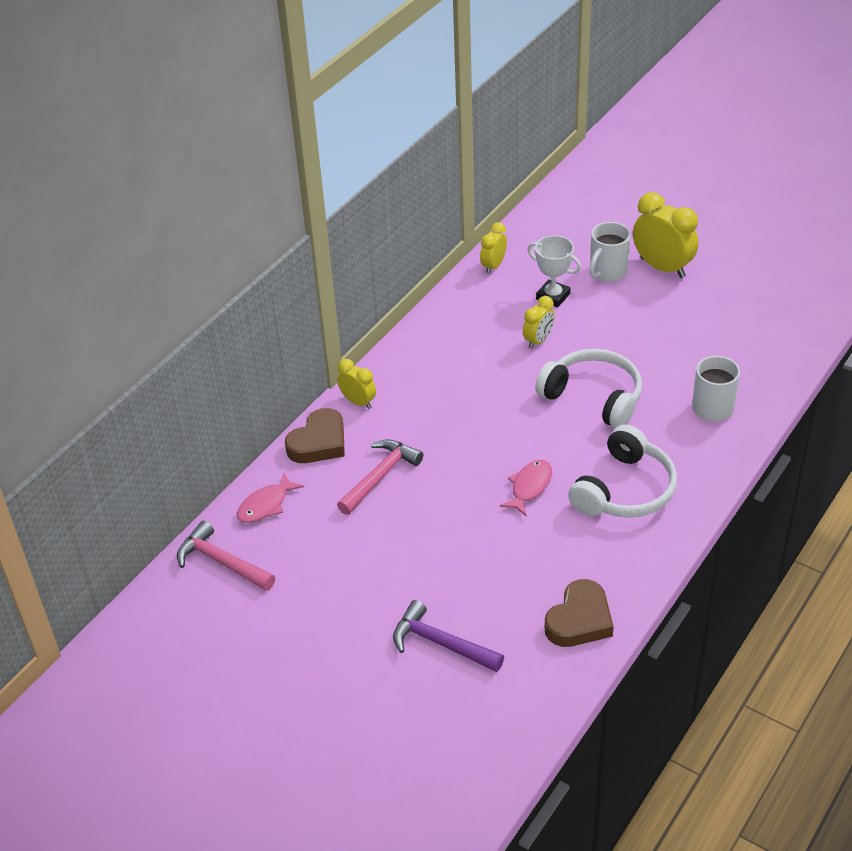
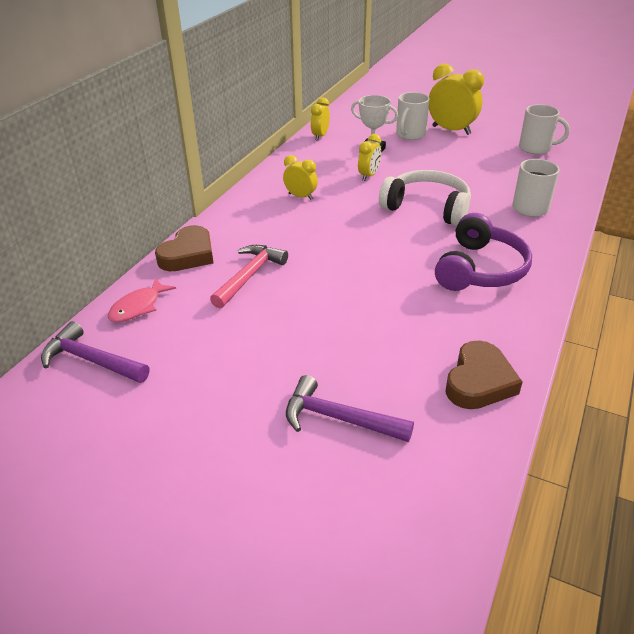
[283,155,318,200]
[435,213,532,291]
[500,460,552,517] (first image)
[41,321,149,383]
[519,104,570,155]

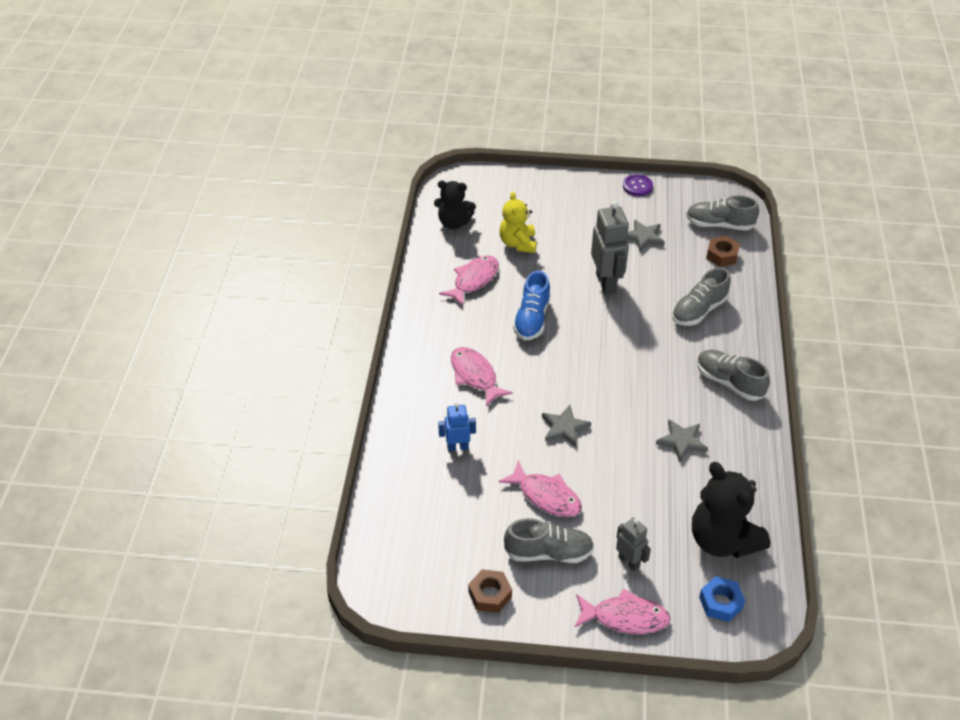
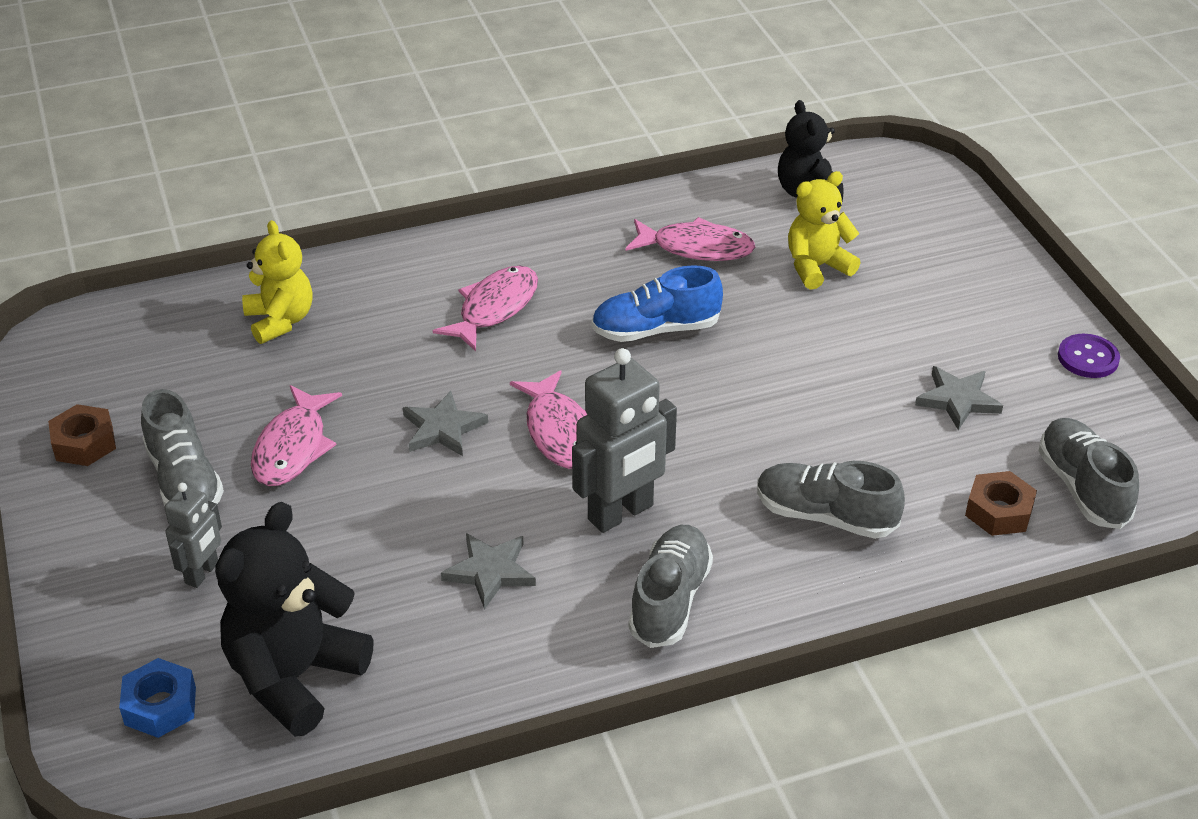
[572,348,677,533]
[438,402,476,451] (first image)
[510,370,588,469]
[242,220,312,344]

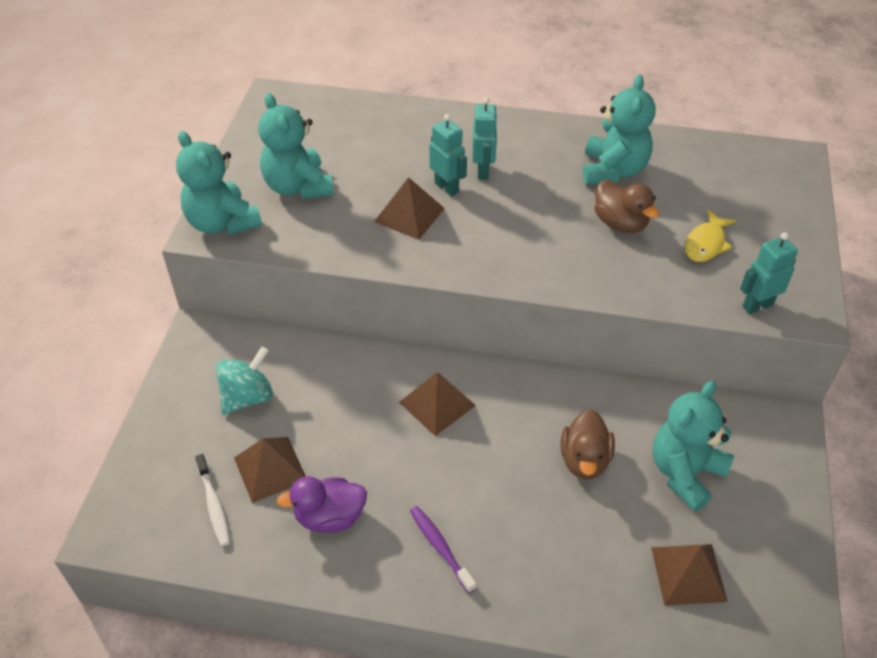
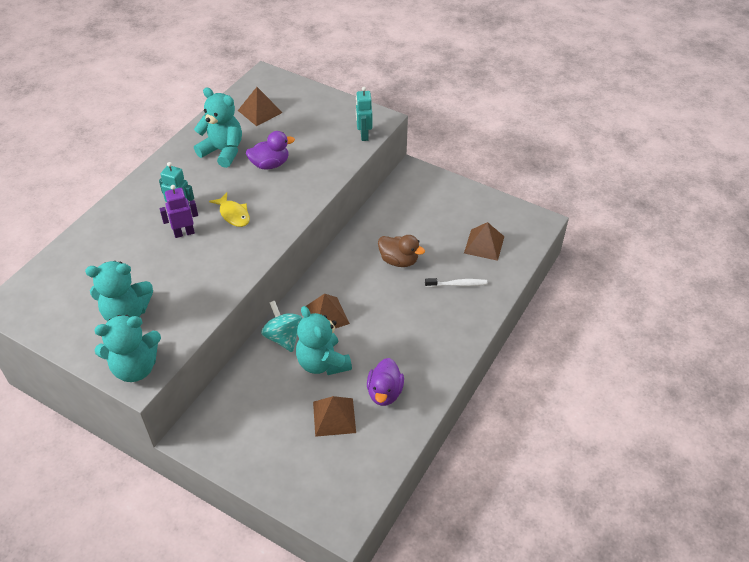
[160,185,198,238]
[238,87,283,126]
[246,131,295,170]
[209,192,250,227]
[261,301,302,352]
[296,306,352,375]
[425,278,488,287]
[410,506,476,593] (first image)

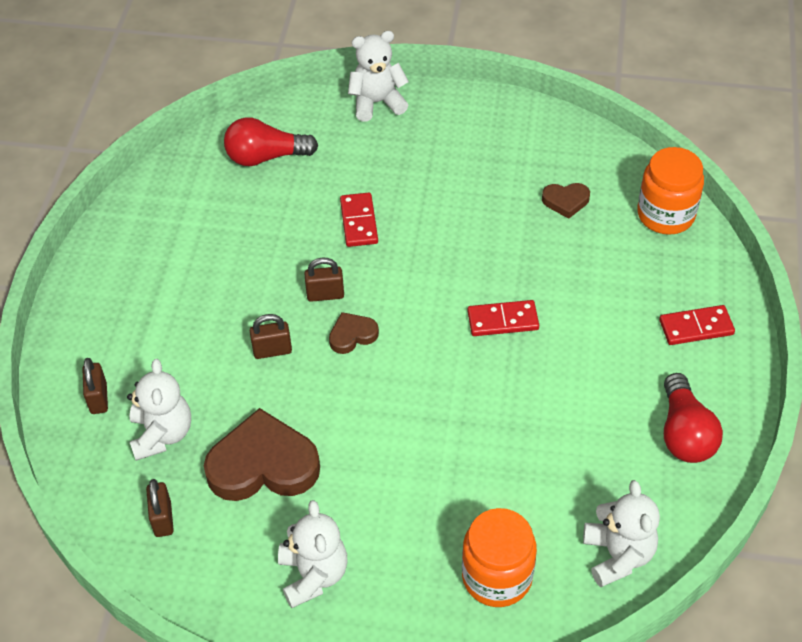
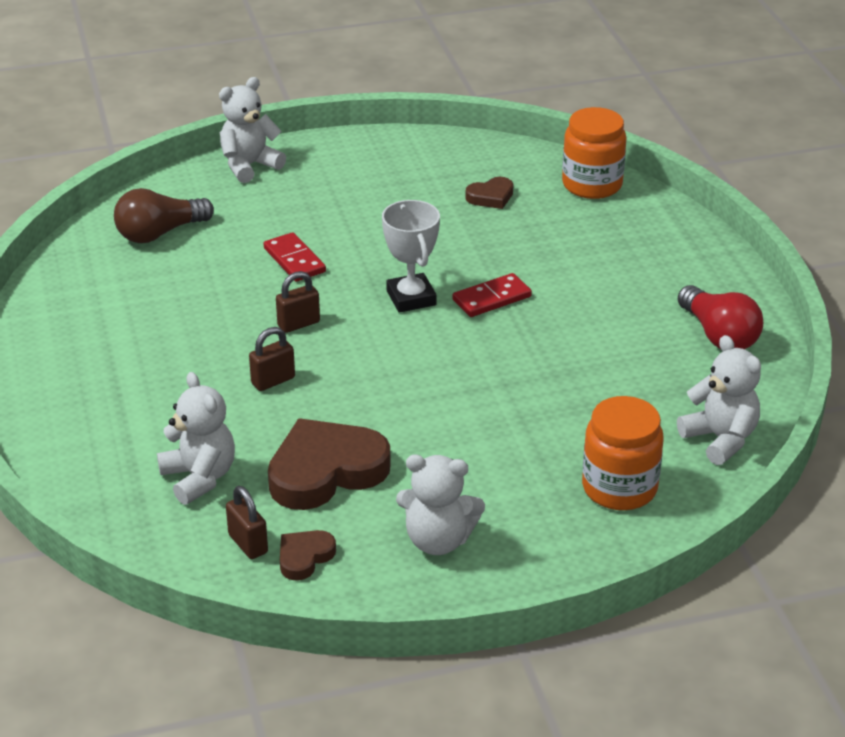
[114,188,214,243]
[659,305,735,345] (first image)
[280,530,336,581]
[82,358,108,414] (first image)
[396,455,485,555]
[382,200,440,313]

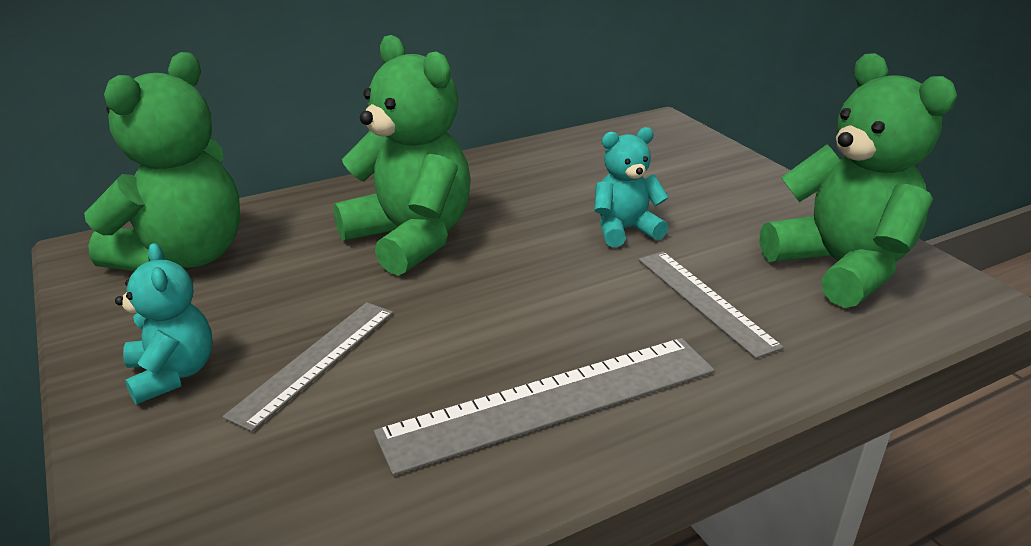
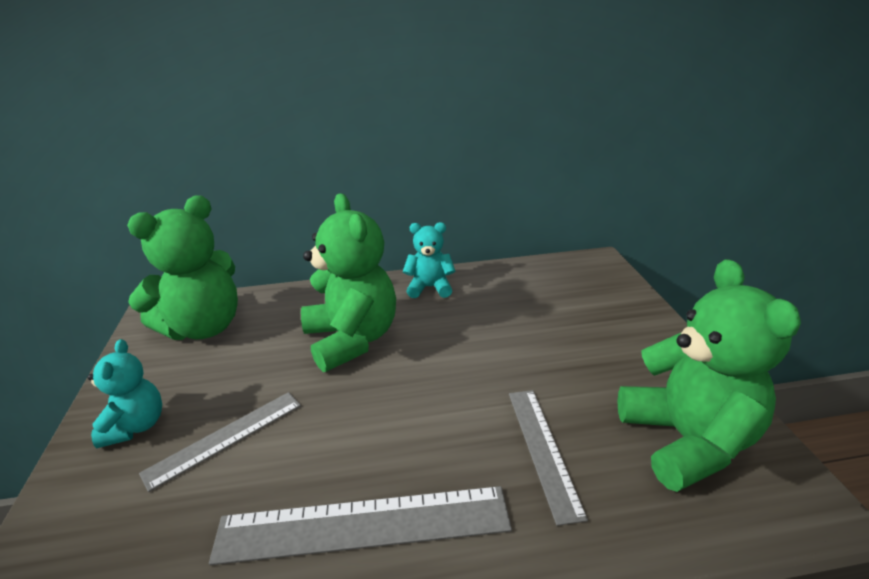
[403,222,455,298]

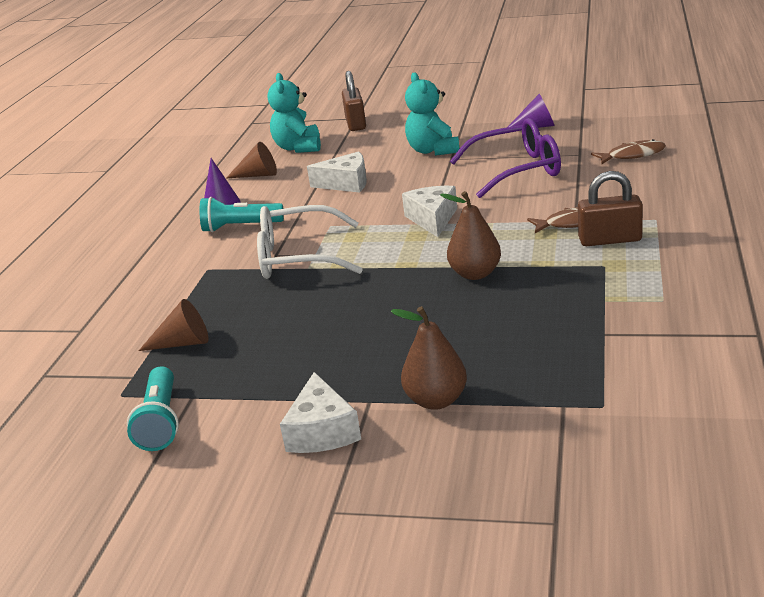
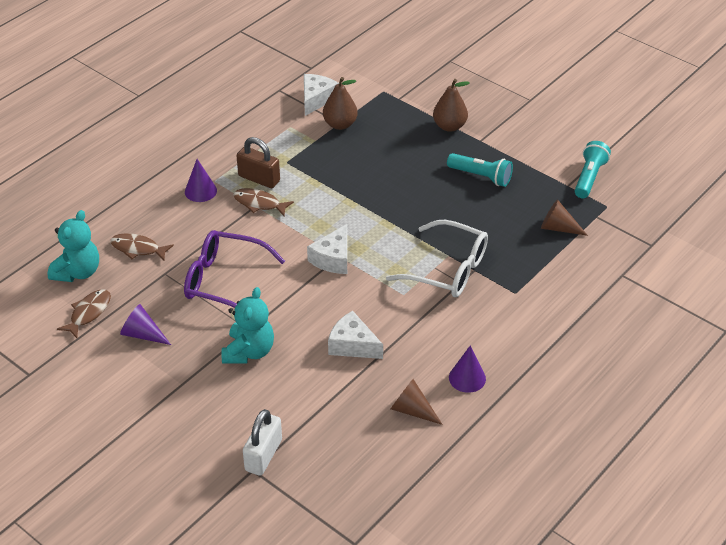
[243,409,282,476]
[47,210,99,282]
[323,77,358,130]
[447,153,513,187]
[304,74,339,116]
[185,159,217,202]
[57,289,111,338]

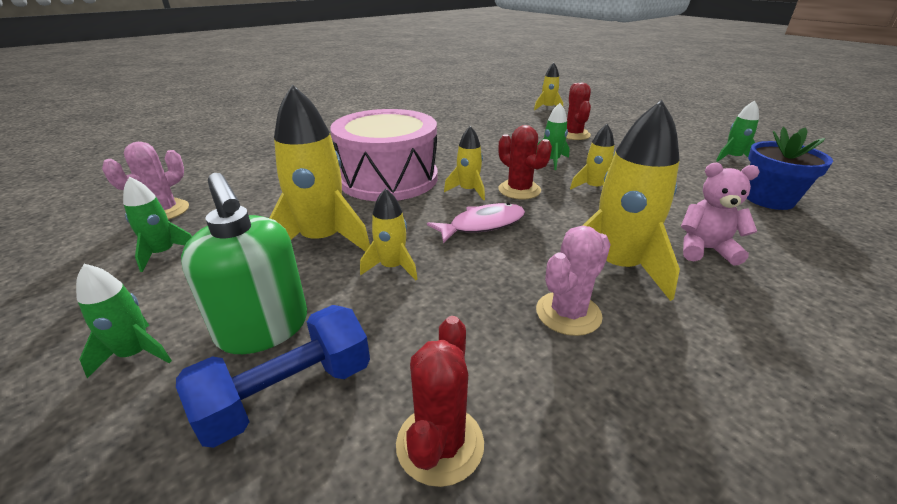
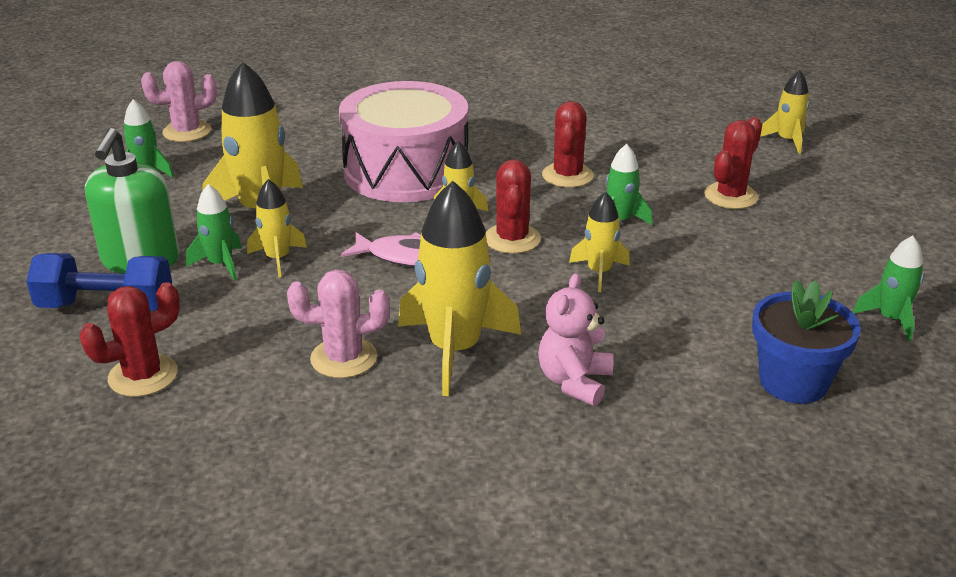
[538,273,614,406]
[186,184,242,280]
[542,101,594,188]

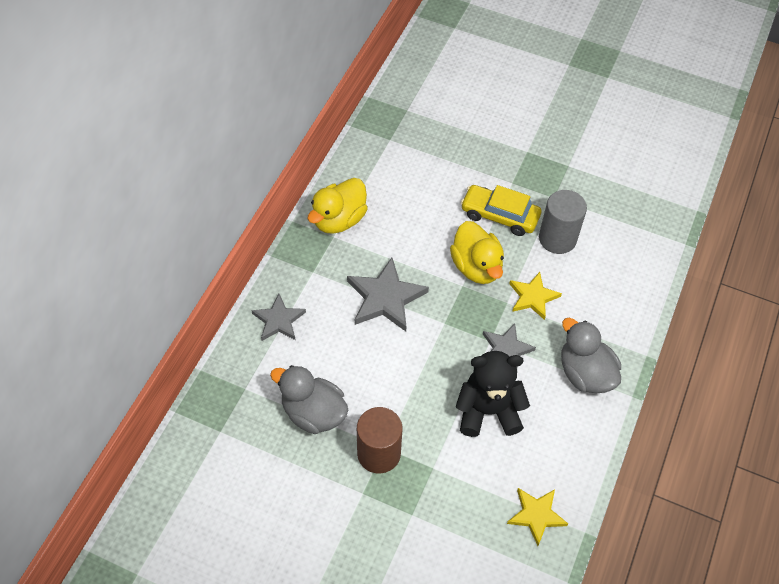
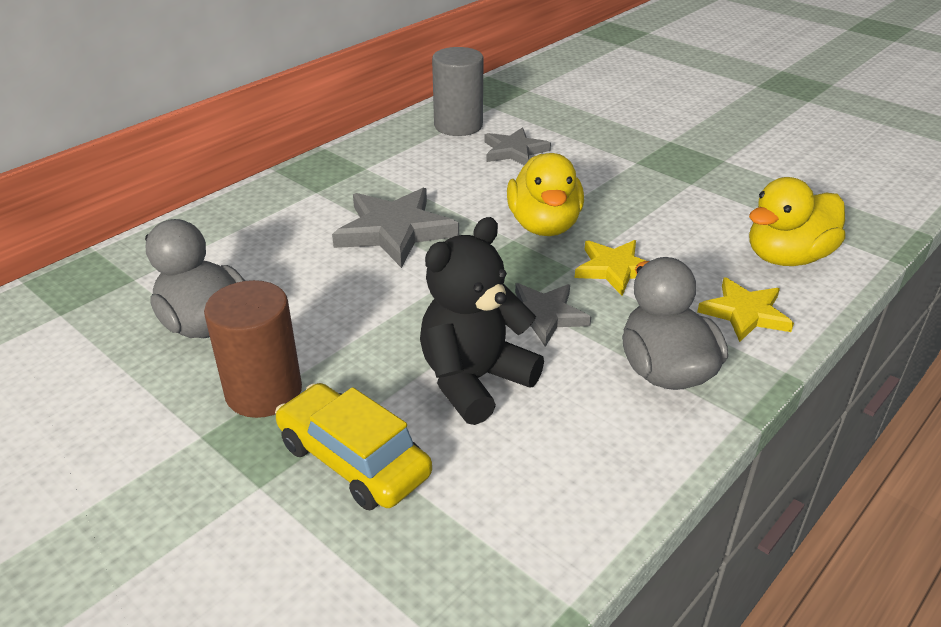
[749,177,845,266]
[275,383,432,510]
[432,47,484,136]
[484,127,551,165]
[420,217,544,425]
[697,277,794,342]

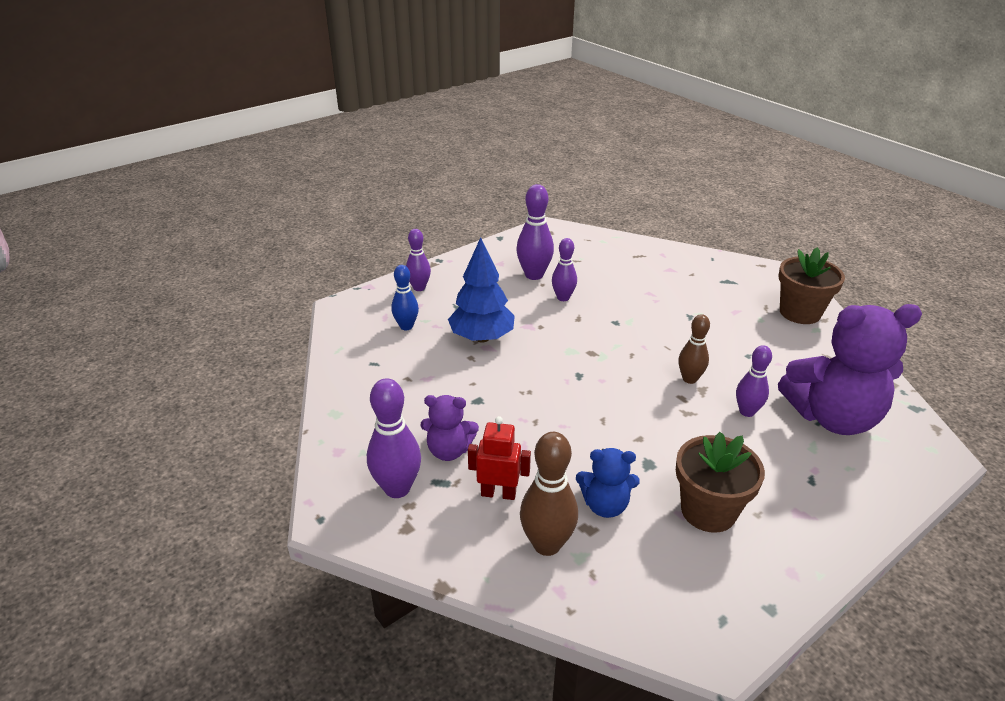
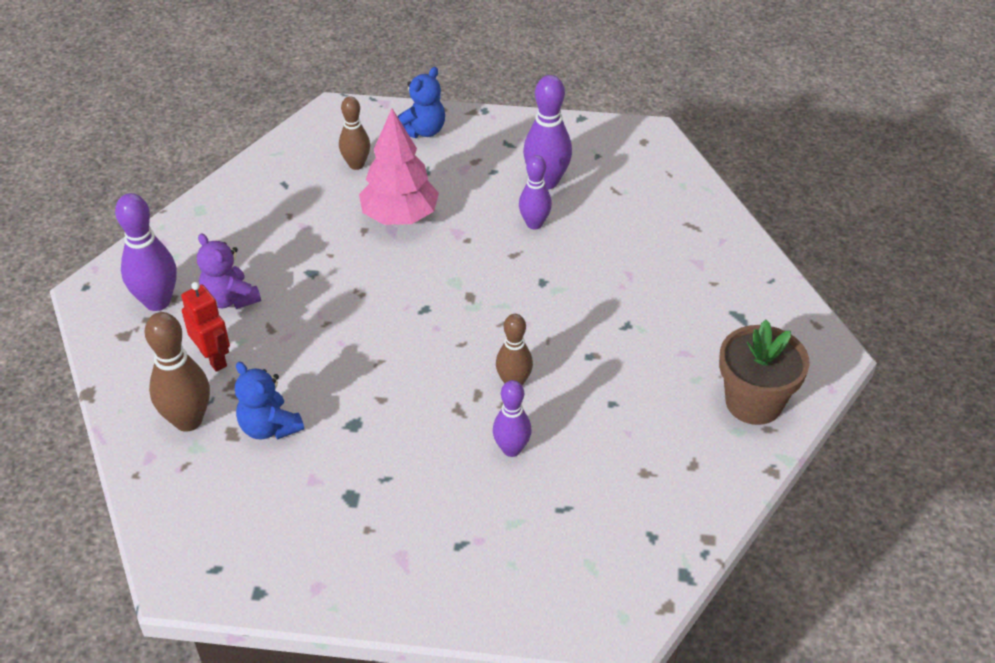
[398,67,445,138]
[359,108,439,225]
[339,96,370,170]
[778,304,922,435] (first image)
[676,432,765,533] (first image)

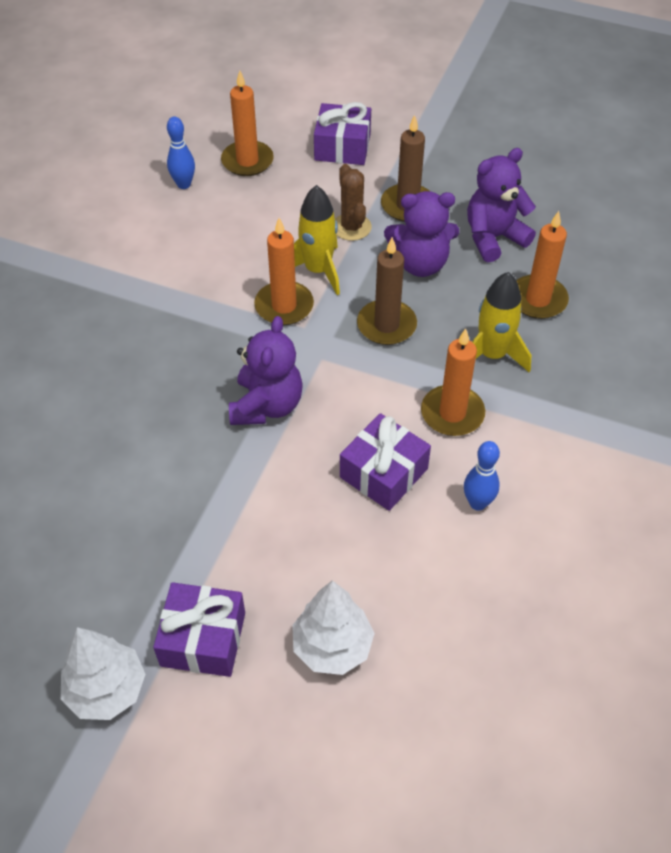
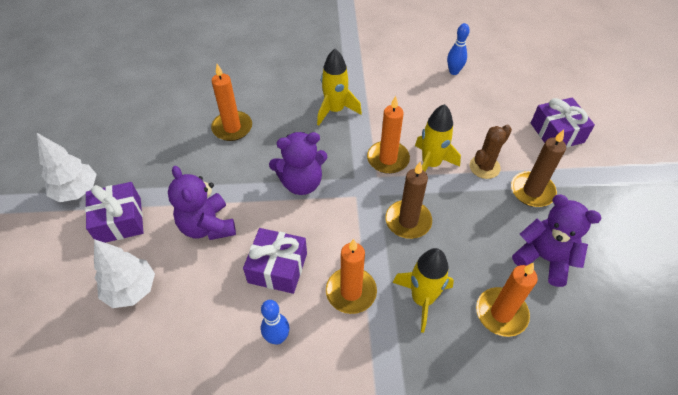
[211,64,252,141]
[168,166,236,240]
[317,49,362,126]

